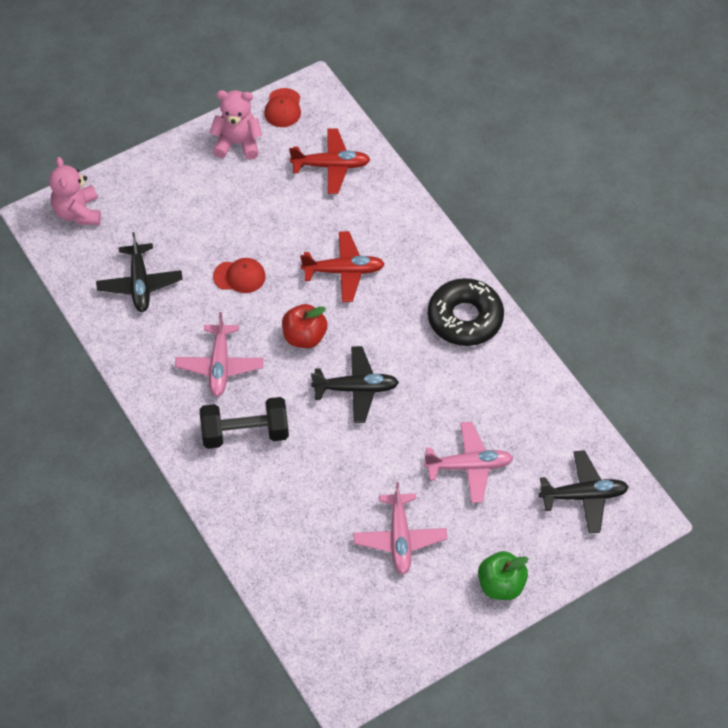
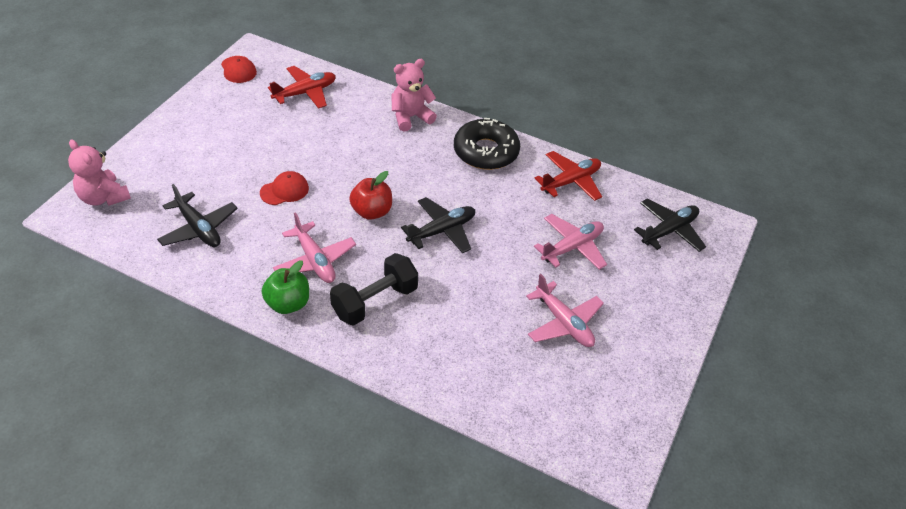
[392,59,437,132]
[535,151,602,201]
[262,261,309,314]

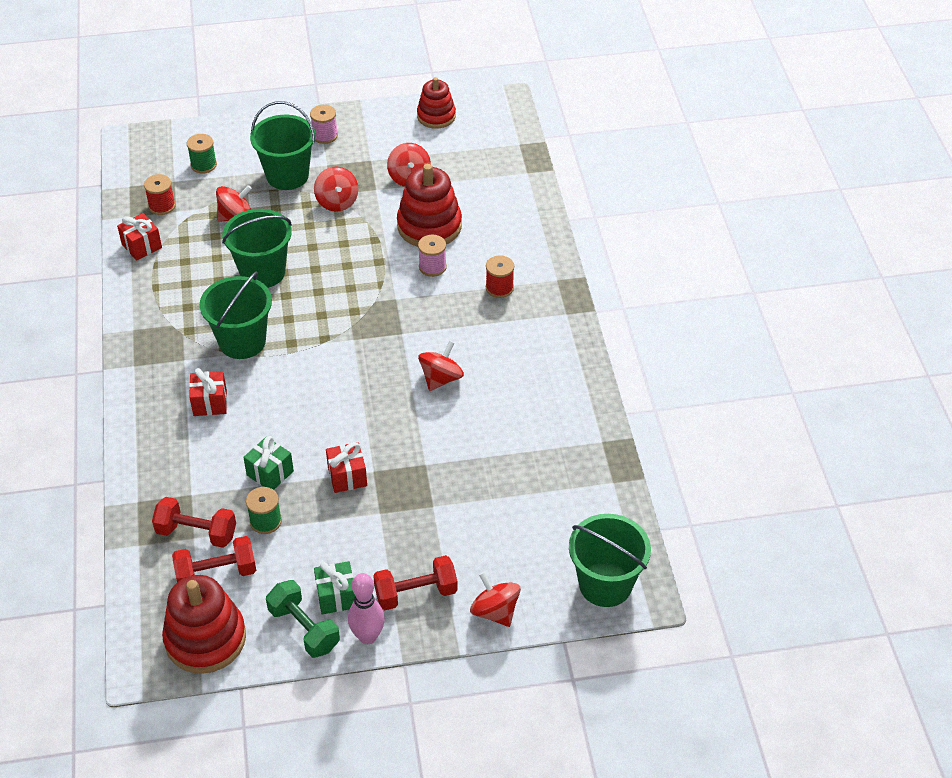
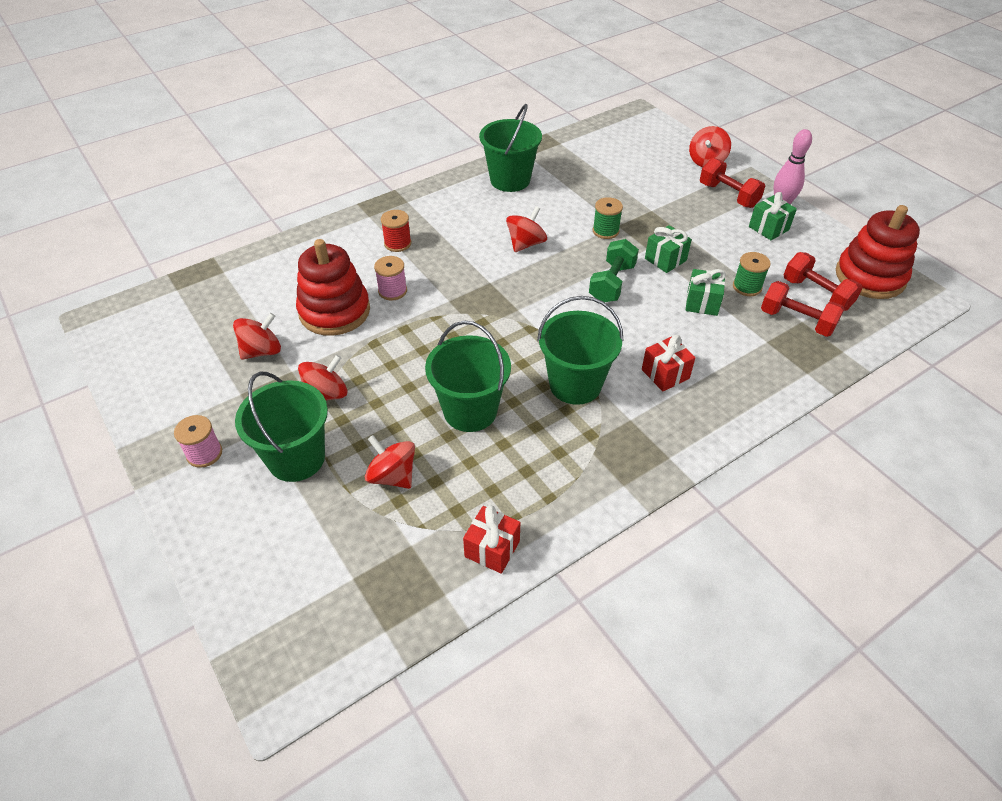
[417,77,456,129] (first image)
[593,197,623,239]
[144,174,176,215] (first image)
[506,206,547,252]
[645,225,692,273]
[761,281,844,337]
[479,104,542,192]
[589,239,639,302]

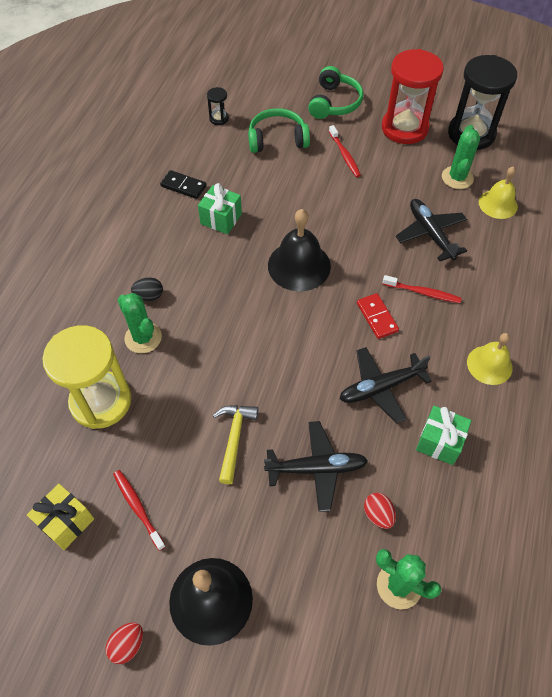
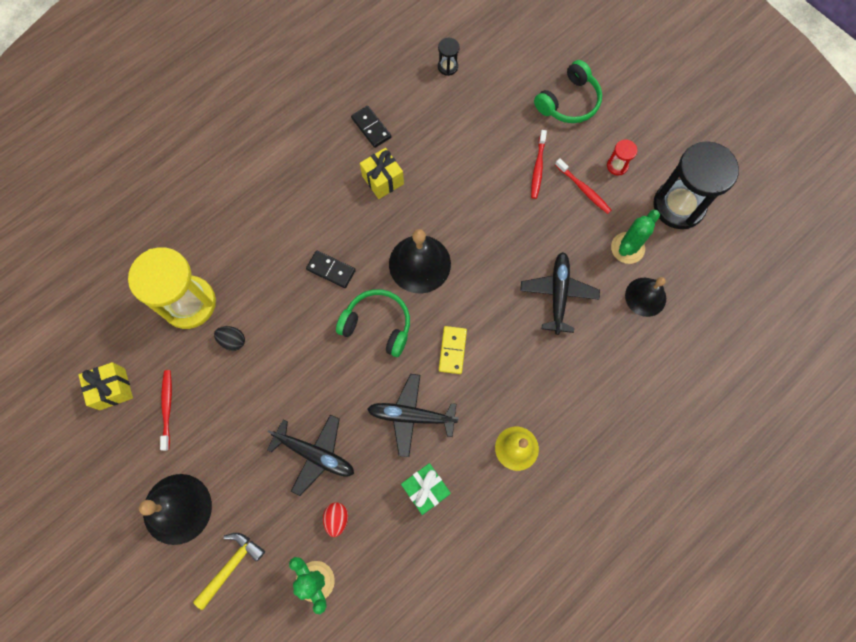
[607,140,637,176]
[336,289,410,357]
[625,277,666,317]
[360,148,404,199]
[555,158,612,214]
[214,326,245,351]
[118,293,162,353] (first image)
[439,326,467,374]
[193,533,265,610]
[106,622,143,664] (first image)
[306,250,356,288]

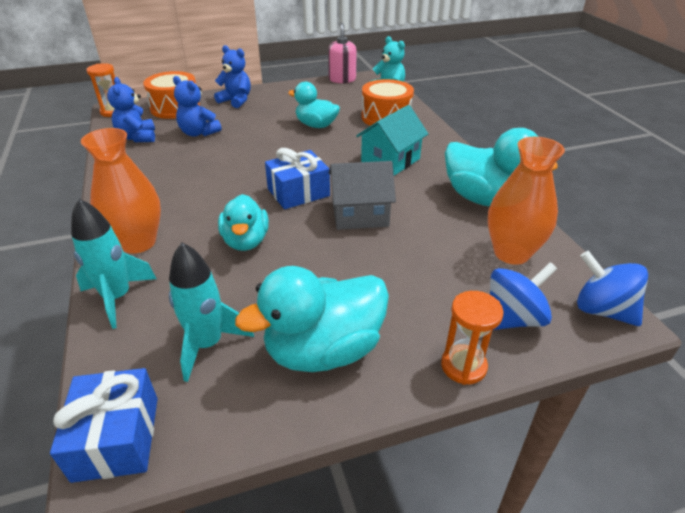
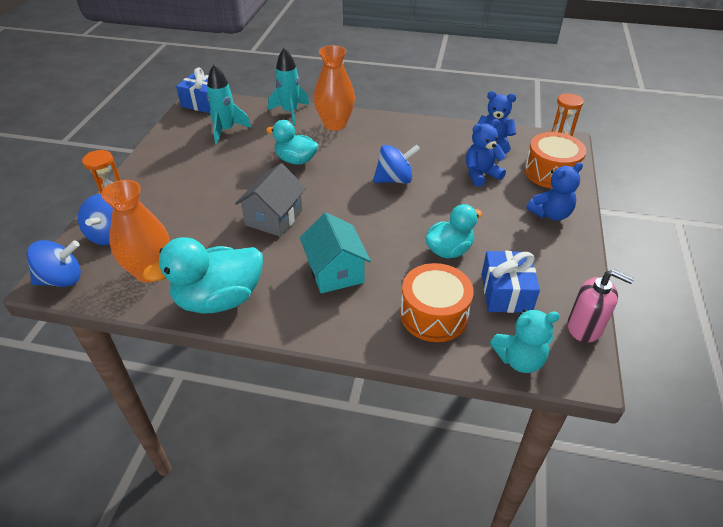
[482,251,540,313]
[235,266,389,372] (first image)
[373,145,420,183]

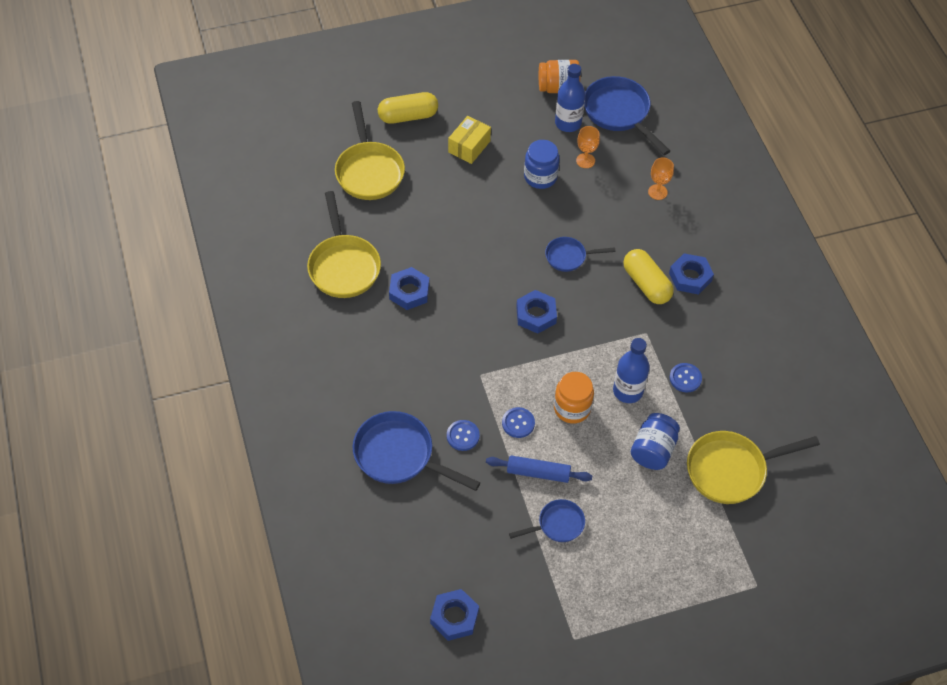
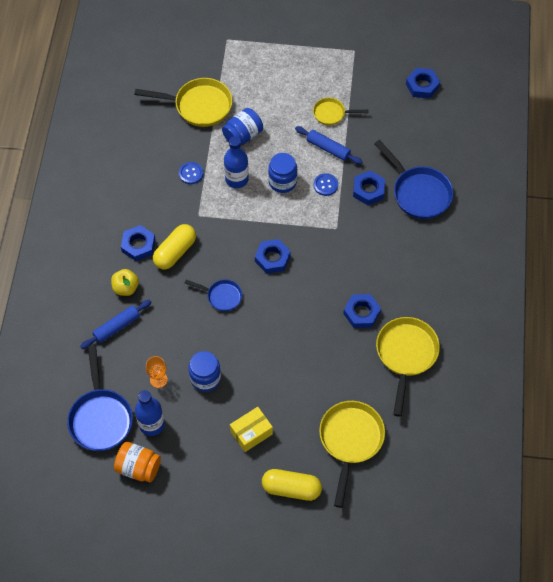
[80,300,151,349]
[153,224,196,269]
[268,153,297,193]
[353,171,385,205]
[313,97,368,125]
[111,269,139,296]

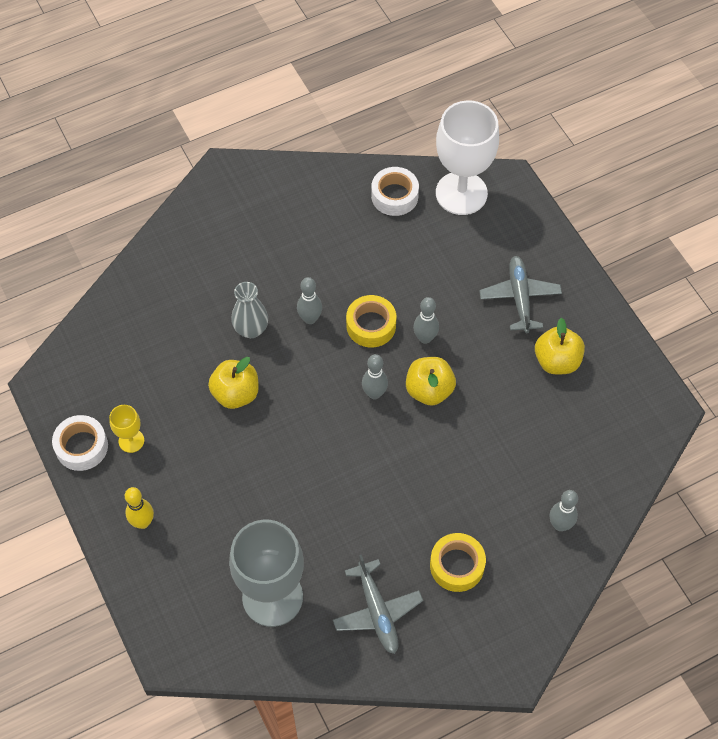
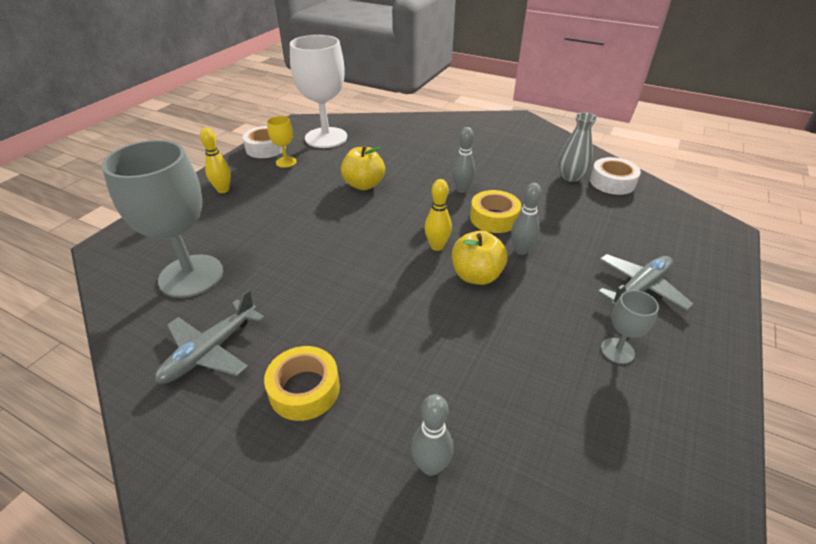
[290,35,347,148]
[558,113,598,182]
[601,290,659,364]
[425,179,452,251]

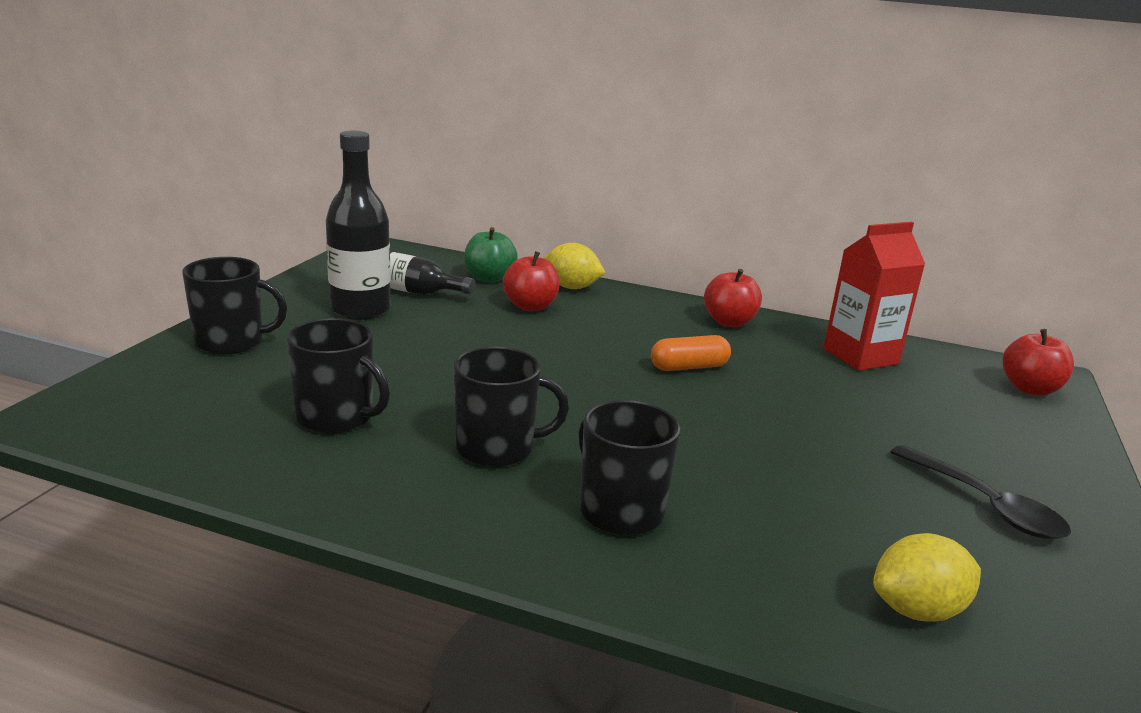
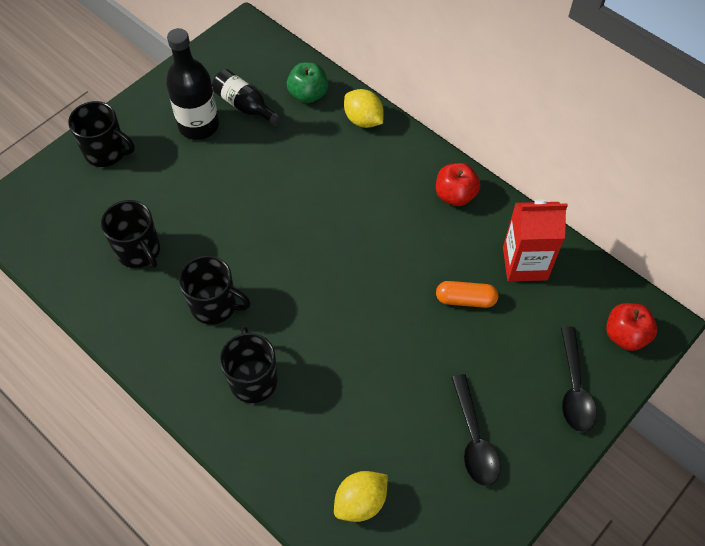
[503,251,560,311] (first image)
[436,281,498,308]
[334,471,388,522]
[561,326,597,433]

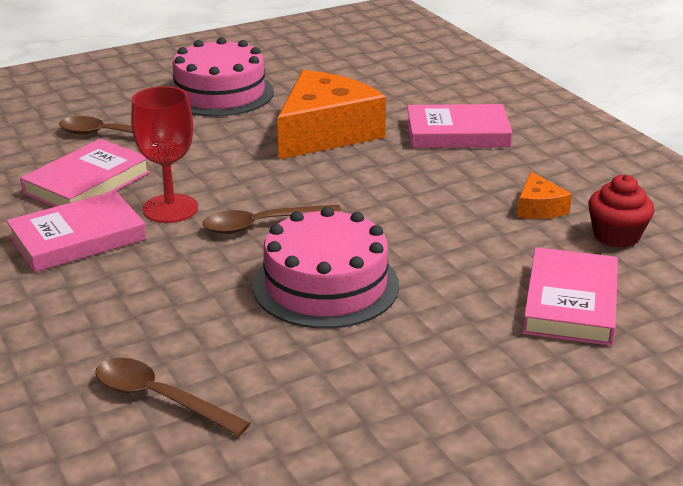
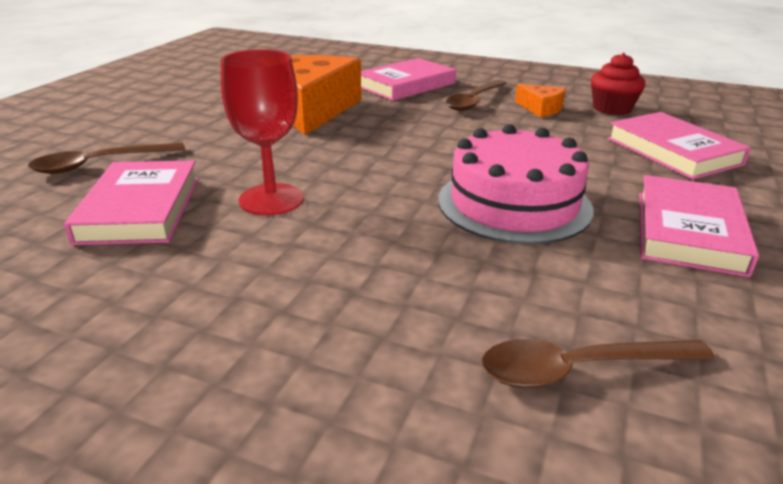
[170,37,274,117] (first image)
[639,175,759,277]
[445,80,507,111]

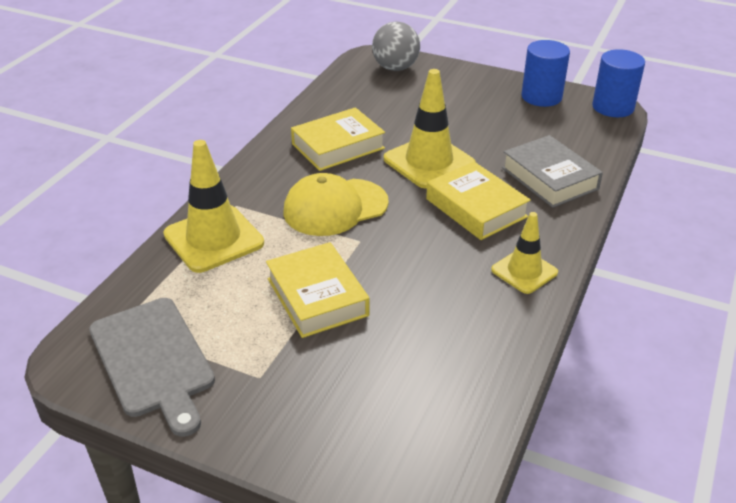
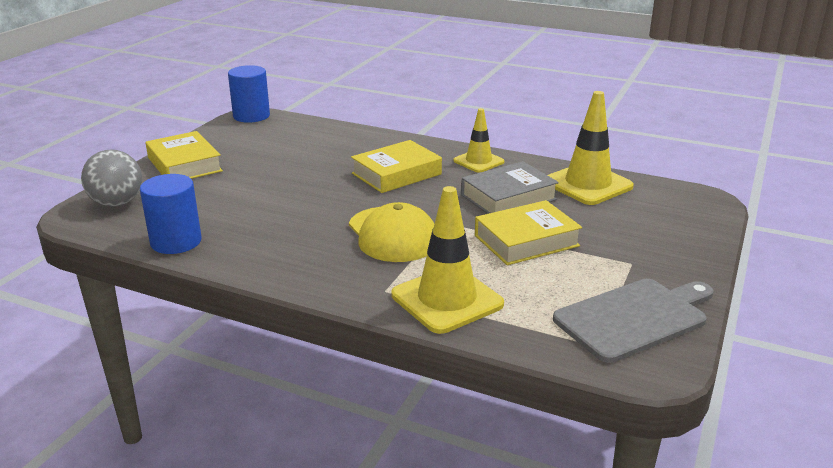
[140,174,202,254]
[548,91,634,205]
[146,131,223,179]
[461,161,559,214]

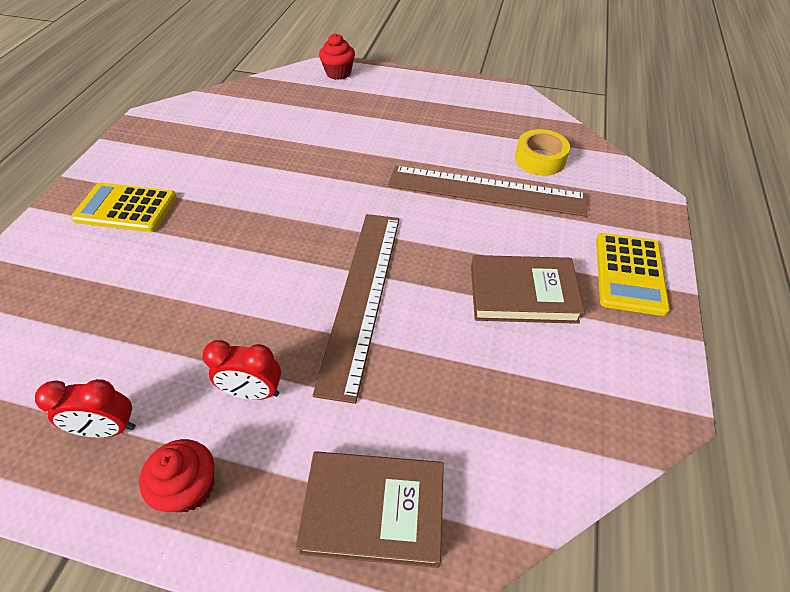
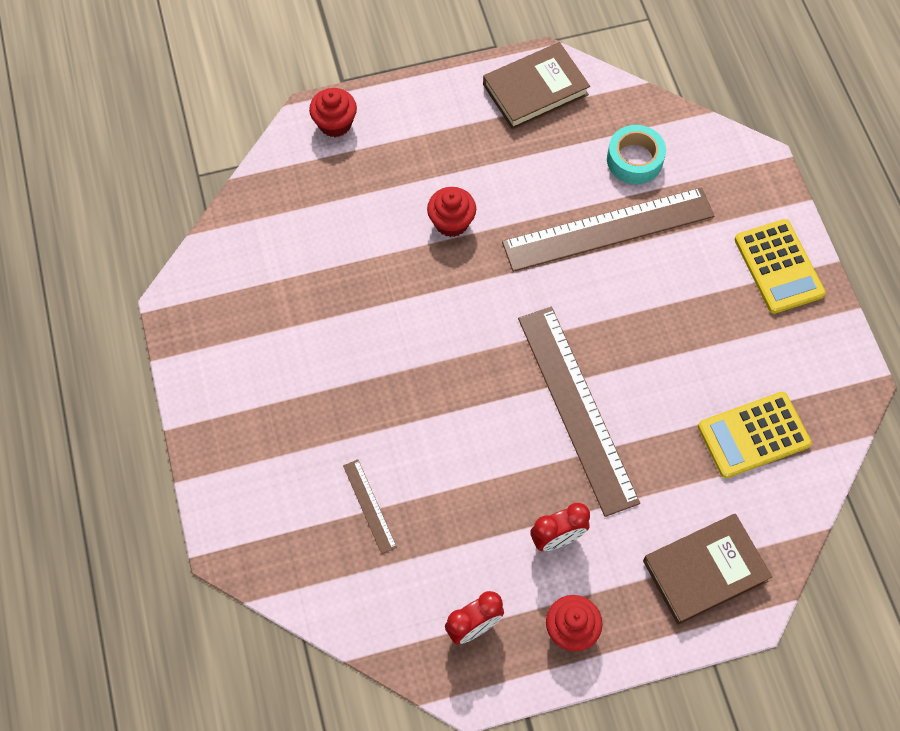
[607,125,666,184]
[698,392,812,478]
[483,42,590,130]
[427,187,476,237]
[343,459,397,554]

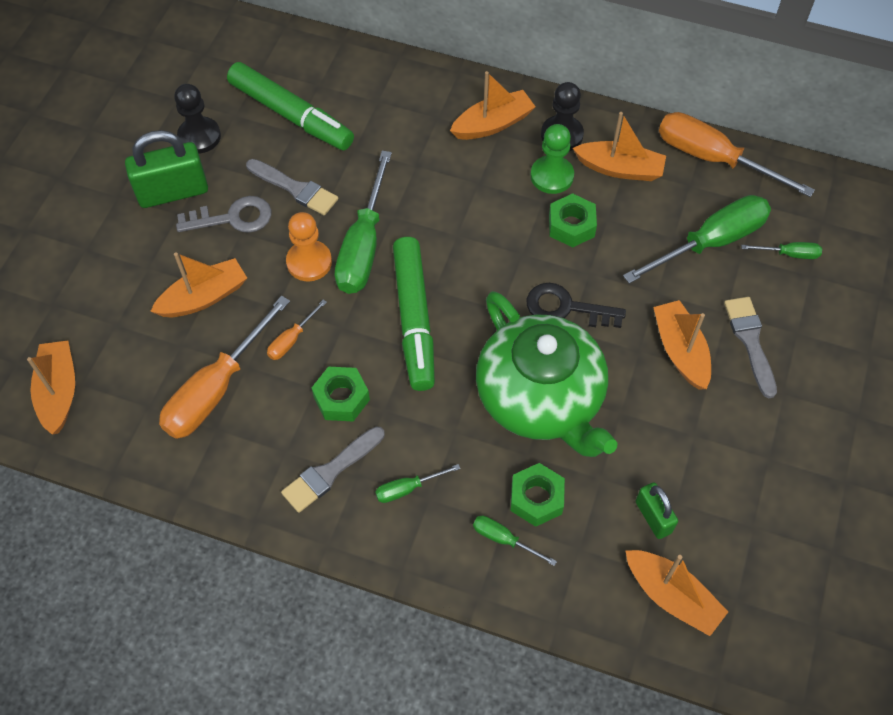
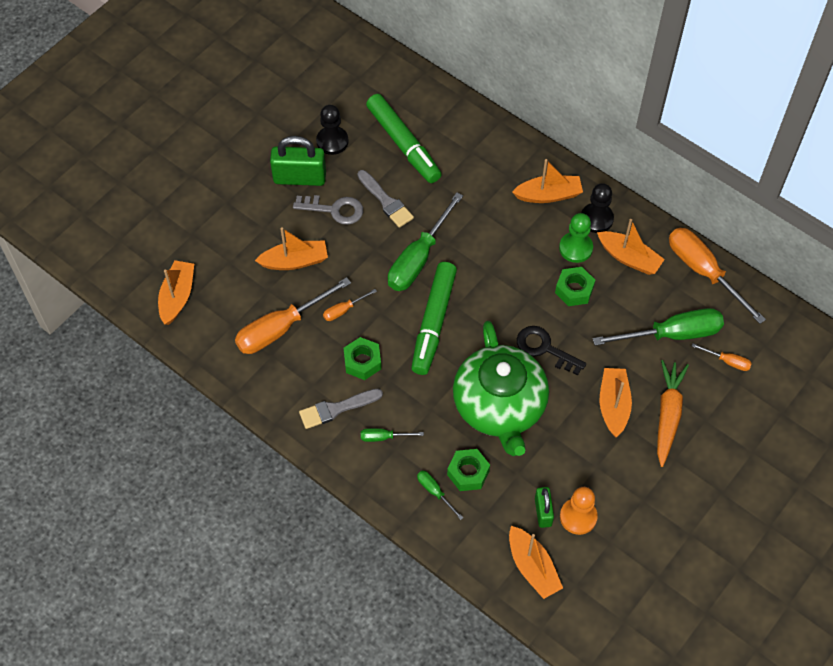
[560,487,598,535]
[692,343,752,371]
[657,360,689,467]

